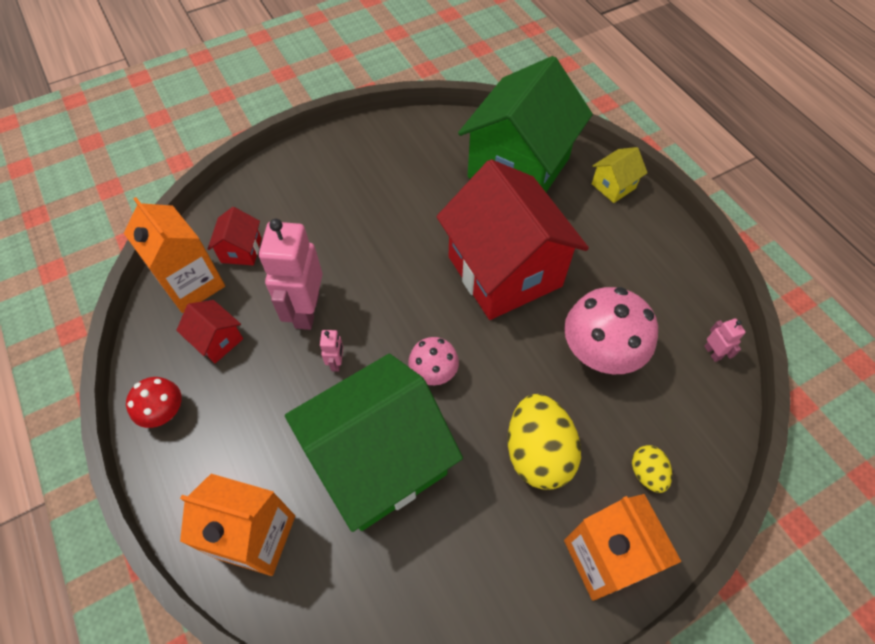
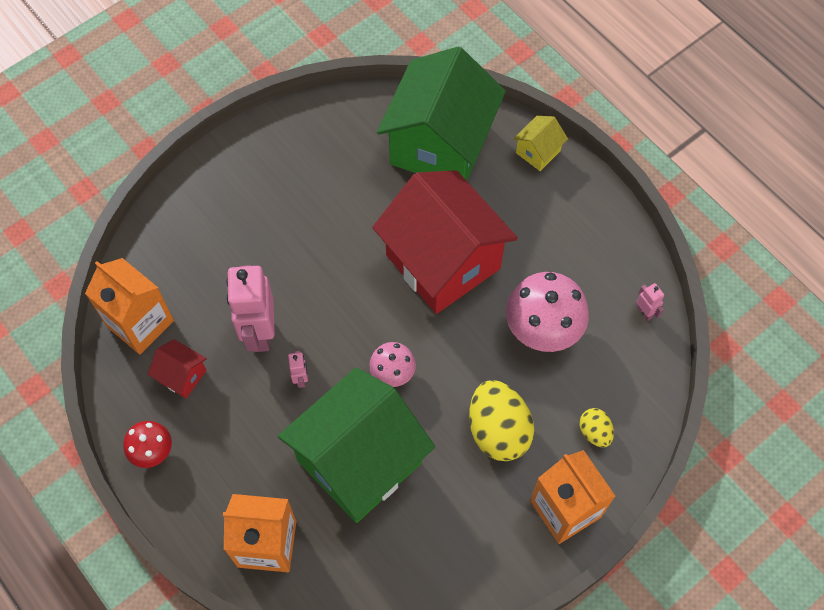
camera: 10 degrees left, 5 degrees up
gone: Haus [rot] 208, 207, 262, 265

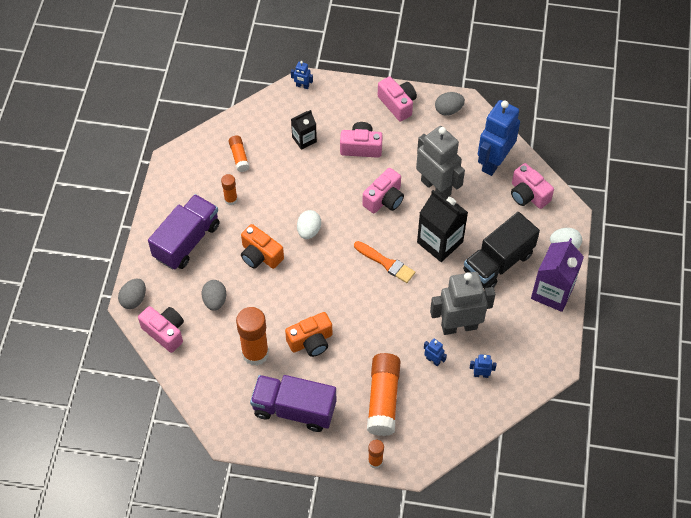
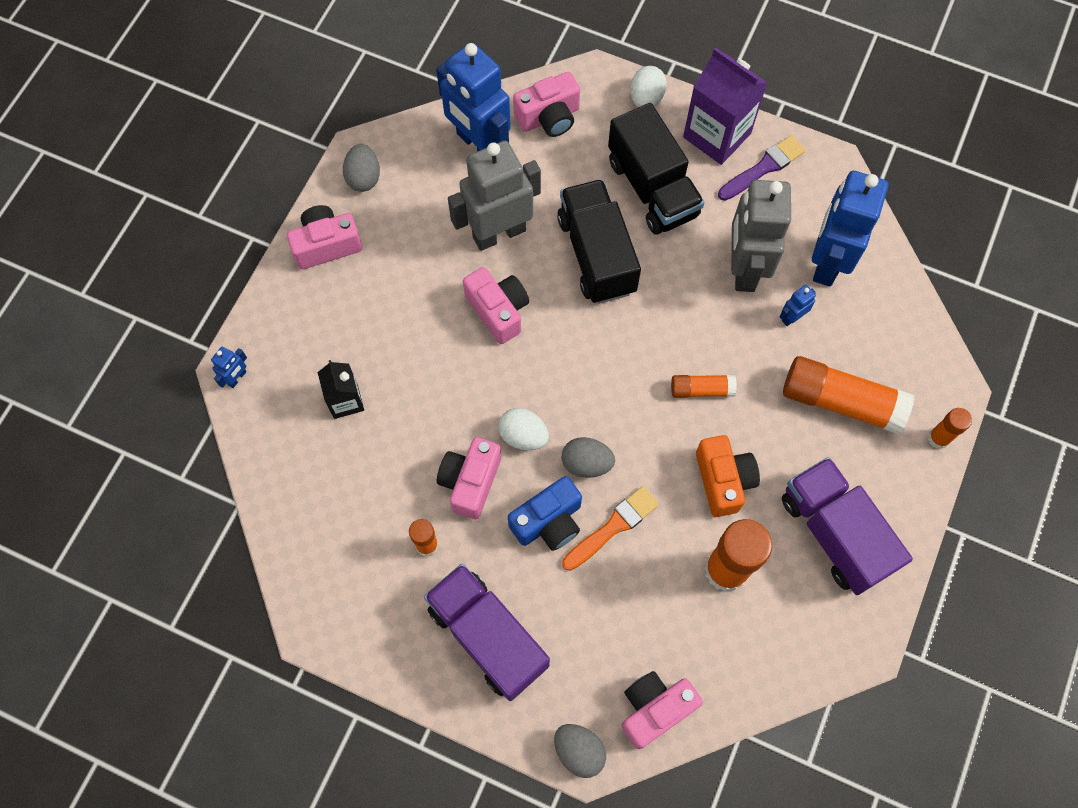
camera: 75 degrees left, 10 degrees up
new: Pinsel [lila] 718, 135, 805, 201
shifted: Ei [grau] 202, 280, 226, 311 to 562, 437, 615, 478; Klebestift [orange] 229, 135, 250, 172 to 671, 375, 737, 398; Kamera [rosa] 340, 122, 383, 158 to 437, 437, 501, 519; Pinsel [orange] 354, 241, 415, 283 to 562, 486, 659, 571
swapped: Getränkekarton [schwarz] 417, 190, 468, 262 to Lastwagen [schwarz] 557, 179, 641, 304
repainted: Kamera [orange] 241, 224, 284, 269 to Kamera [blau] 508, 476, 582, 551
rotated: Lastwagen [lila] 250, 375, 336, 432 = 782, 457, 913, 595 120 degrees clockwise
scaled: Roboter [blau] 470, 354, 496, 378 = 812, 171, 888, 286 x2.46

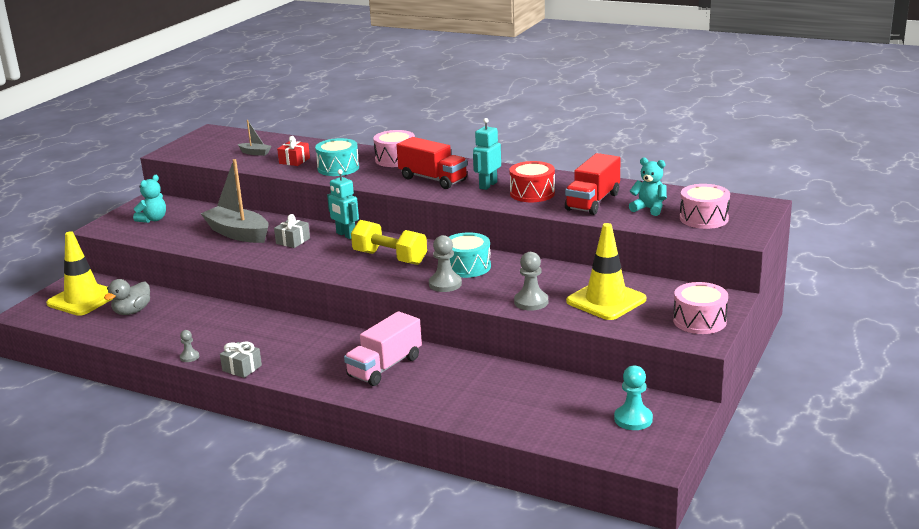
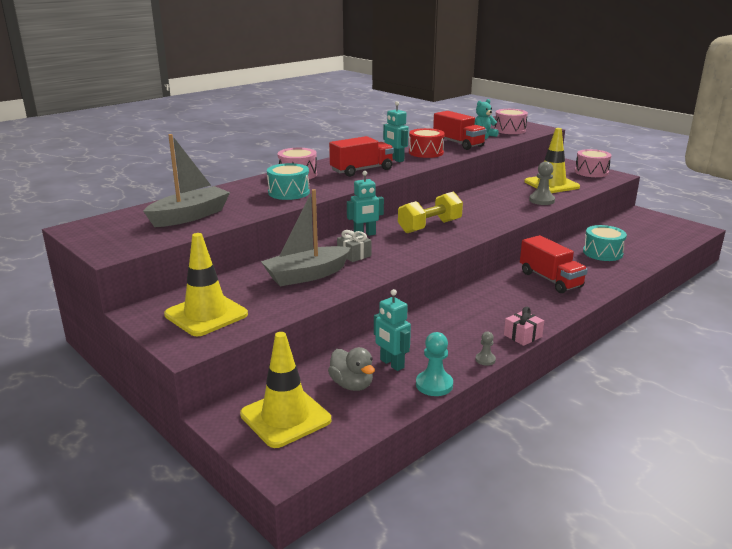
camera: 70 degrees left, 0 degrees up
gone: Geschenk [rot] 277, 136, 310, 166; Bauer [grau] 429, 235, 462, 292
new: Roboter [türkis] 374, 289, 411, 371
shifted: Trommel [türkis] 449, 232, 491, 278 to 583, 225, 627, 261; Bauer [türkis] 614, 365, 653, 430 to 416, 332, 453, 396
swapped: Teddybär [türkis] 133, 175, 166, 223 to Leitkegel [gelb] 164, 233, 248, 336
repainted: Geschenk [grau] 220, 342, 262, 378 to Geschenk [rosa] 504, 307, 544, 346; Lastwagen [rosa] 344, 311, 422, 386 to Lastwagen [rot] 520, 235, 588, 293
scaled: Boot [grau] 238, 120, 271, 156 = 143, 134, 230, 227 x2.17

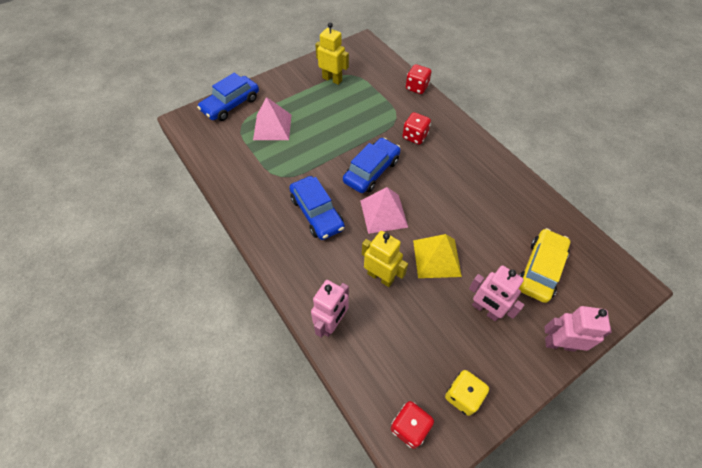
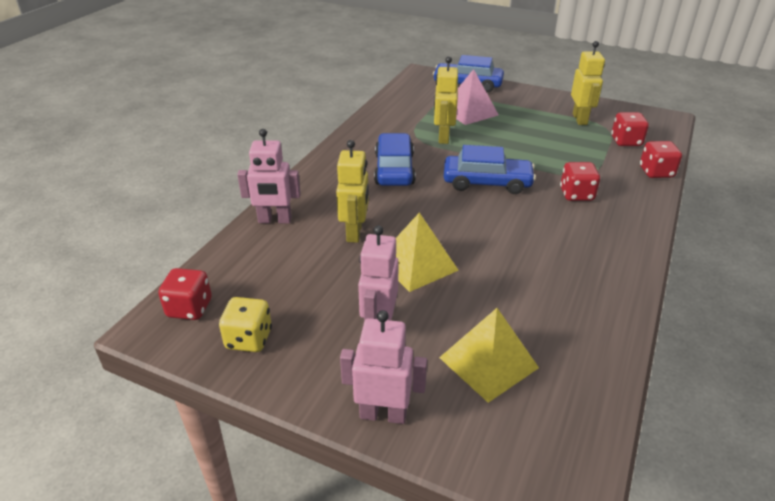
camera: 60 degrees right, 20 degrees down
gone: Pyramide [rosa] 361, 187, 408, 234
new: Roboter [gelb] 434, 56, 458, 144; Spielwürfel [rot] 611, 112, 649, 146
swapped: Auto [gelb] 519, 228, 570, 303 to Pyramide [gelb] 439, 308, 539, 403
rotated: Auto [blau] 289, 176, 345, 240 = 374, 133, 416, 186 150 degrees clockwise; Roboter [rosa] 544, 306, 612, 352 = 340, 310, 427, 424 60 degrees counterclockwise

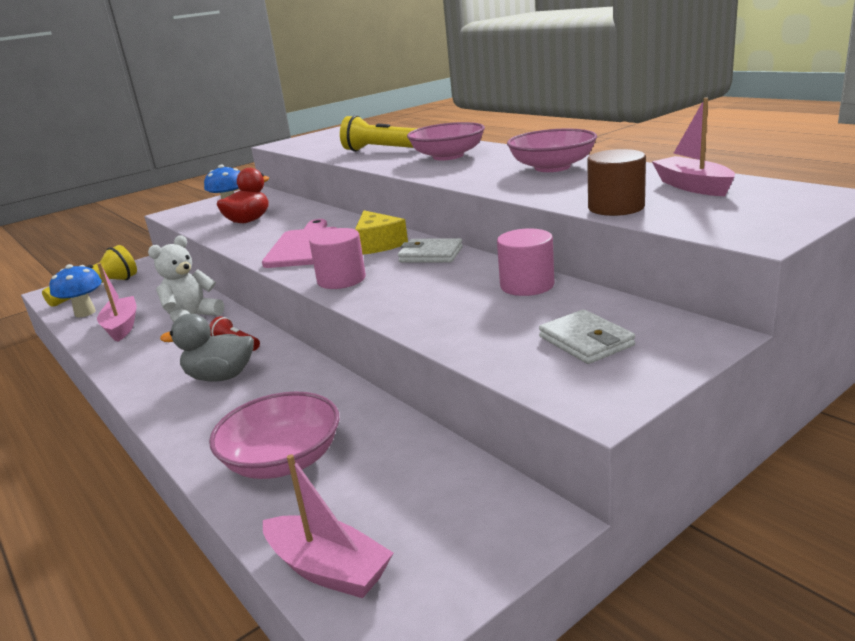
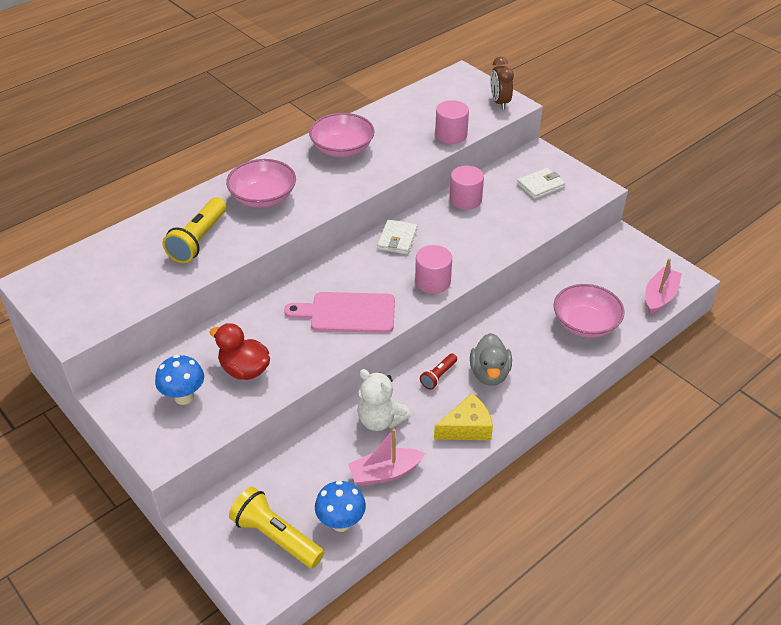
camera: 95 degrees left, 20 degrees up
gone: Boot [rosa] 652, 98, 735, 196
new: Wecker [braun] 491, 57, 514, 110
shifted: Käse [gelb] 355, 210, 408, 254 to 434, 393, 493, 440
repainted: Vollzylinder [braun] 587, 149, 646, 216 to Vollzylinder [rosa] 435, 100, 469, 144

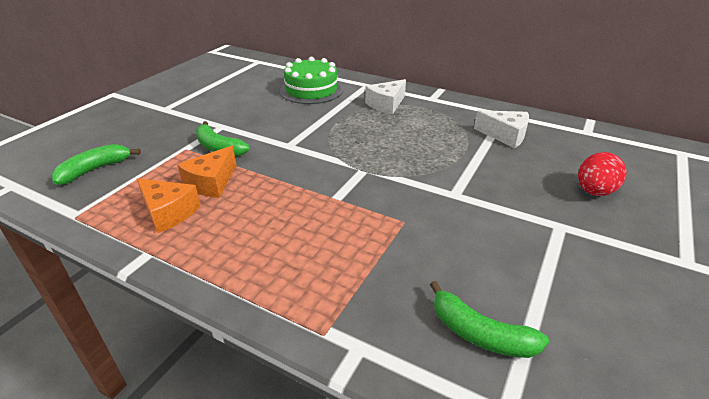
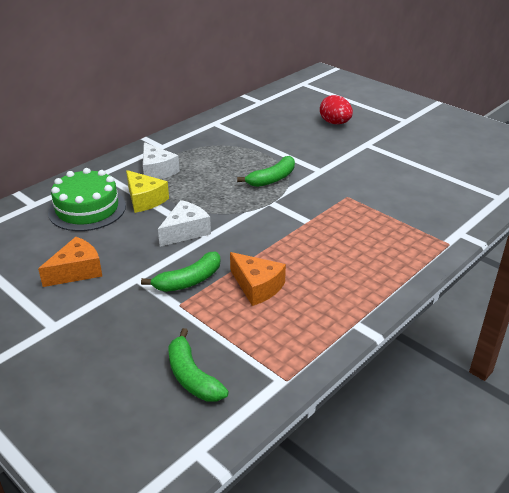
camera: 75 degrees left, 0 degrees up
new: Käse [gelb] 126, 170, 169, 213
shifted: Käse [orange] 137, 178, 201, 233 to 38, 237, 102, 287; Banane [grün] 430, 281, 549, 358 to 237, 156, 295, 187; Käse [weiß] 474, 110, 529, 148 to 158, 200, 211, 247

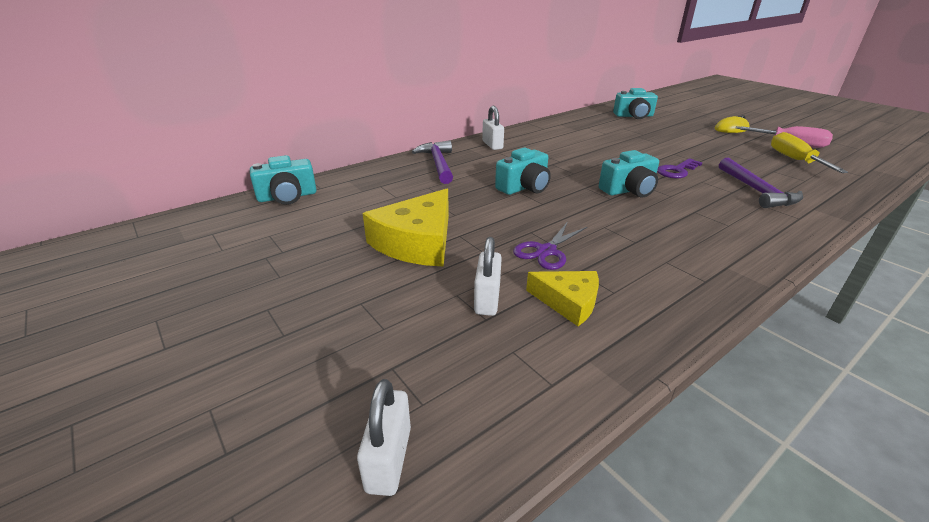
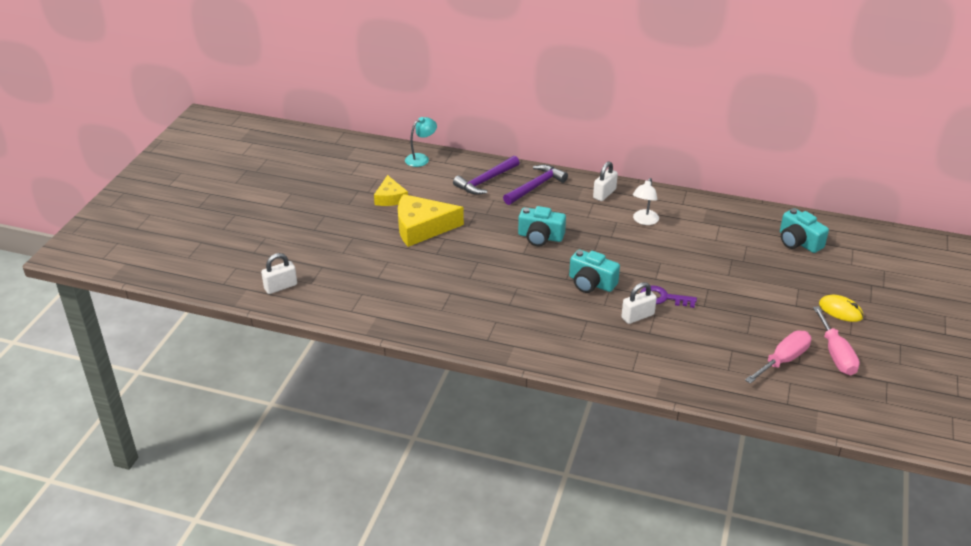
camera: 55 degrees right, 5 degrees up
gone: Schere [lila] 513, 222, 587, 270
new: Lampe [weiß] 633, 178, 659, 225
shifted: Vorhängeschloss [weiß] 474, 237, 502, 316 to 621, 282, 657, 324; Käse [gelb] 526, 271, 599, 326 to 374, 175, 408, 206; Hammer [lila] 719, 158, 803, 208 to 453, 156, 519, 195
swapped: Kamera [türkis] 250, 155, 317, 205 to Lampe [türkis] 405, 117, 437, 167
repainted: Schraubenzieher [gelb] 771, 132, 848, 173 to Schraubenzieher [rosa] 745, 330, 811, 384

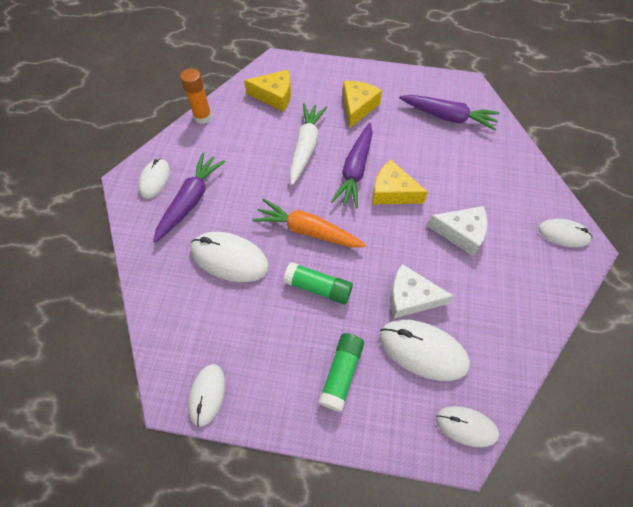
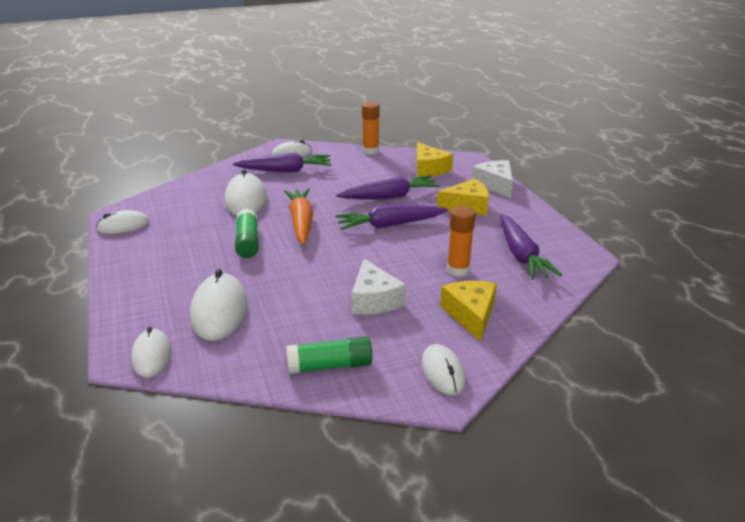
camera: 60 degrees right, 30 degrees down
new: Klebestift [orange] 447, 206, 476, 277
shifted: Klebestift [grün] 318, 333, 364, 412 to 286, 336, 372, 374; Käse [gelb] 372, 160, 428, 204 to 440, 281, 497, 342; Käse [weiß] 390, 264, 453, 319 to 472, 160, 513, 198
repainted: Karotte [weiß] 289, 103, 327, 185 to Karotte [lila] 336, 175, 440, 199

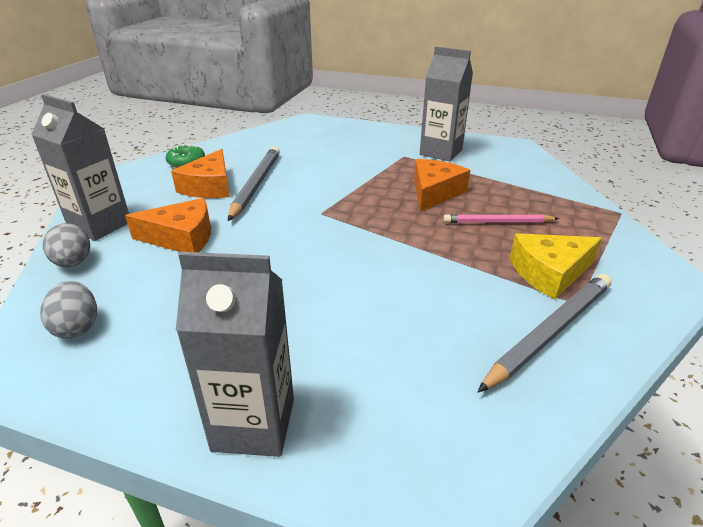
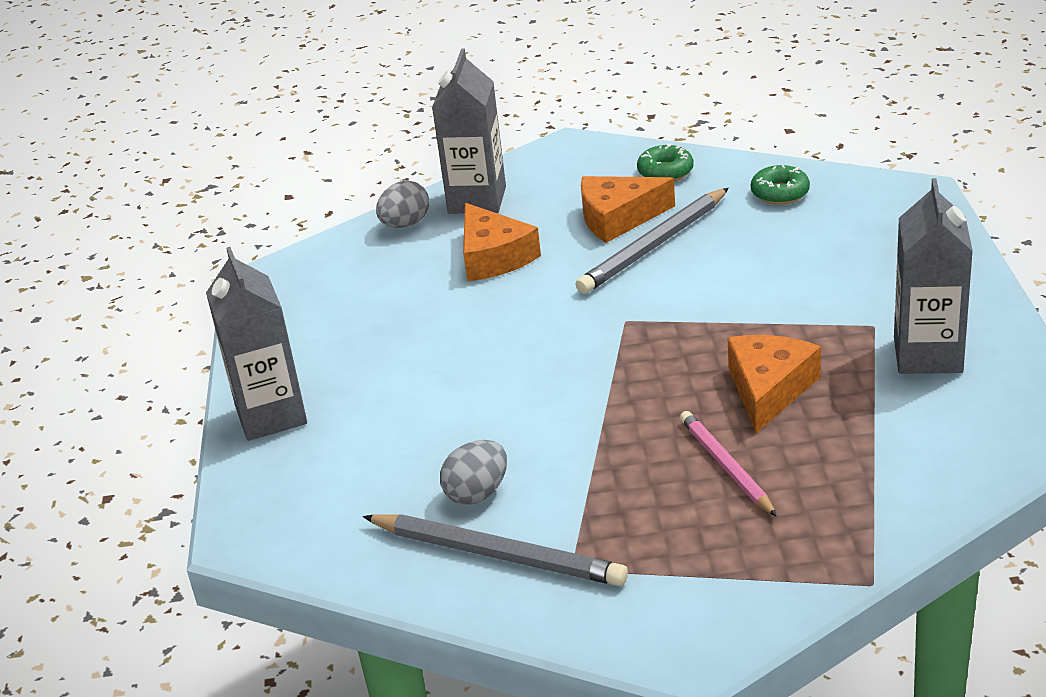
camera: 70 degrees right, 0 degrees up
gone: Käse [gelb] 510, 233, 602, 299
new: Donut [grün] 751, 165, 810, 205
shifted: Ei [grau] 40, 281, 97, 339 to 440, 440, 507, 505
rotated: Bleistift [grau] 228, 147, 280, 221 = 575, 188, 729, 294 150 degrees clockwise; Käse [orange] 414, 159, 470, 212 = 728, 335, 821, 433 75 degrees counterclockwise

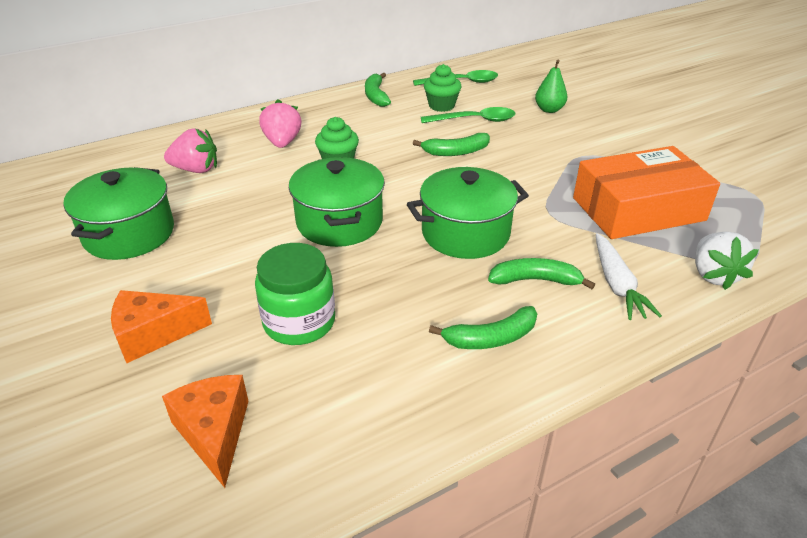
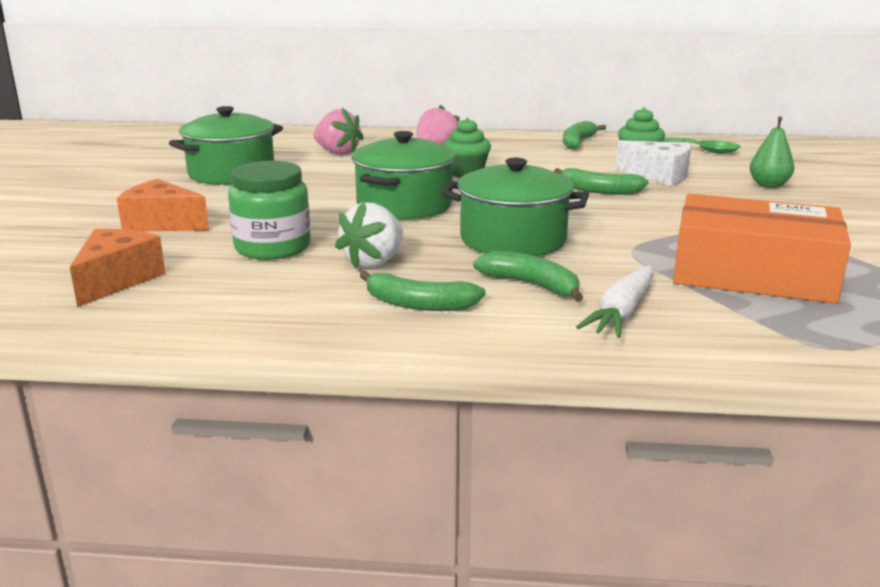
camera: 35 degrees right, 15 degrees down
shifted: Erdbeere [weiß] 695, 232, 759, 290 to 335, 202, 403, 269
swapped: Löffel [grün] 421, 107, 515, 123 to Käse [weiß] 616, 140, 691, 186

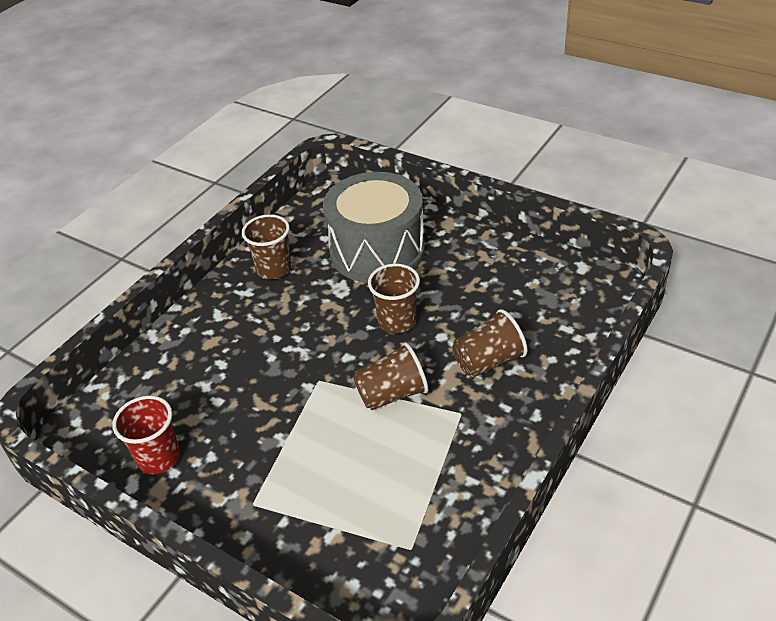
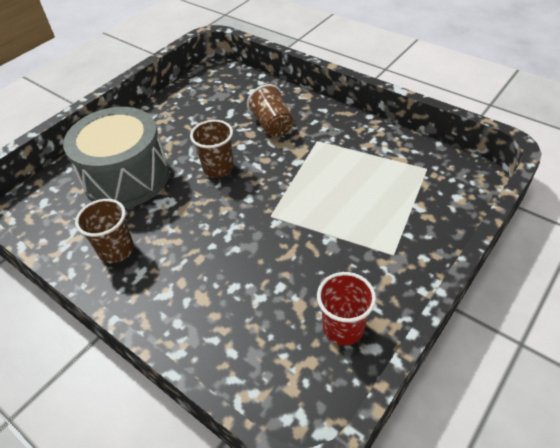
camera: 85 degrees left, 5 degrees up
gone: Becher [braun] 353, 342, 428, 410

